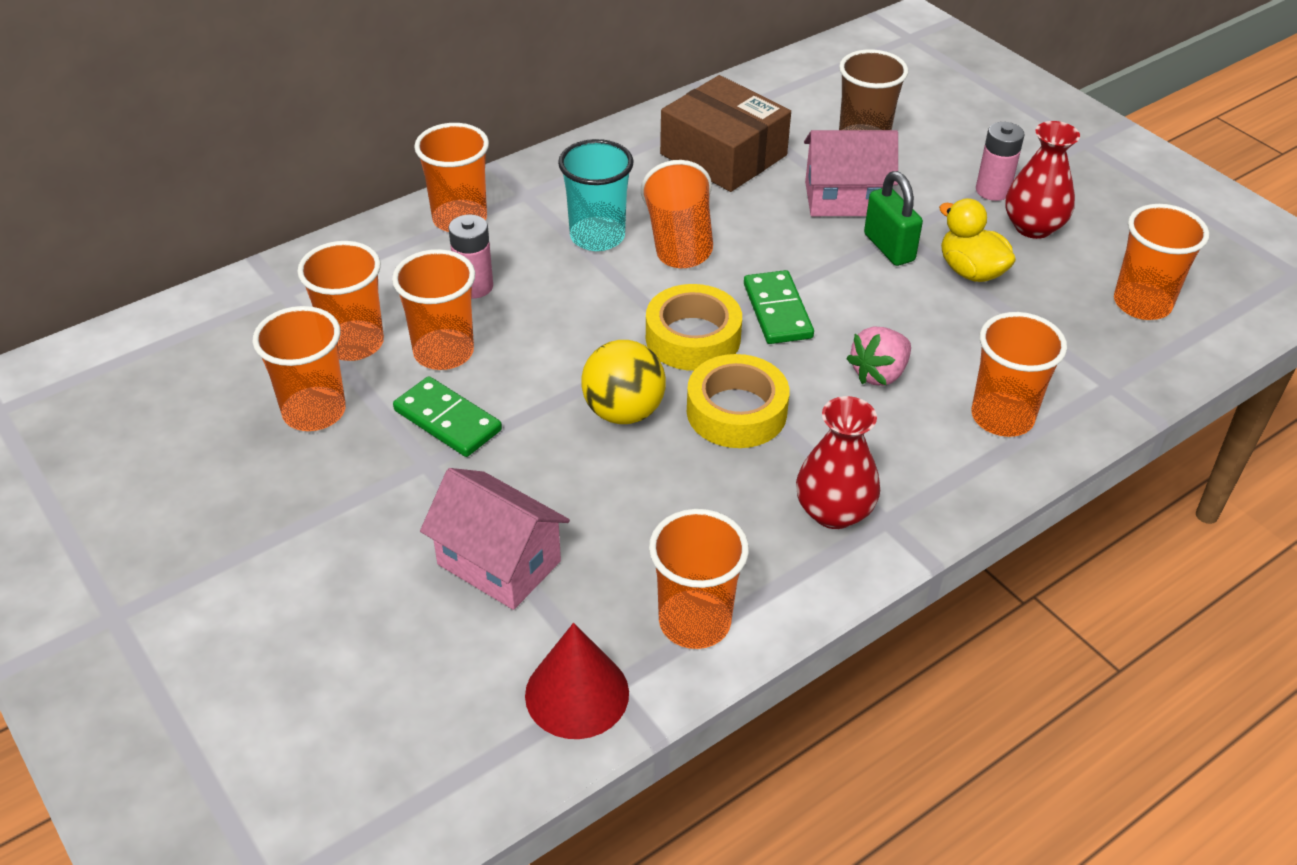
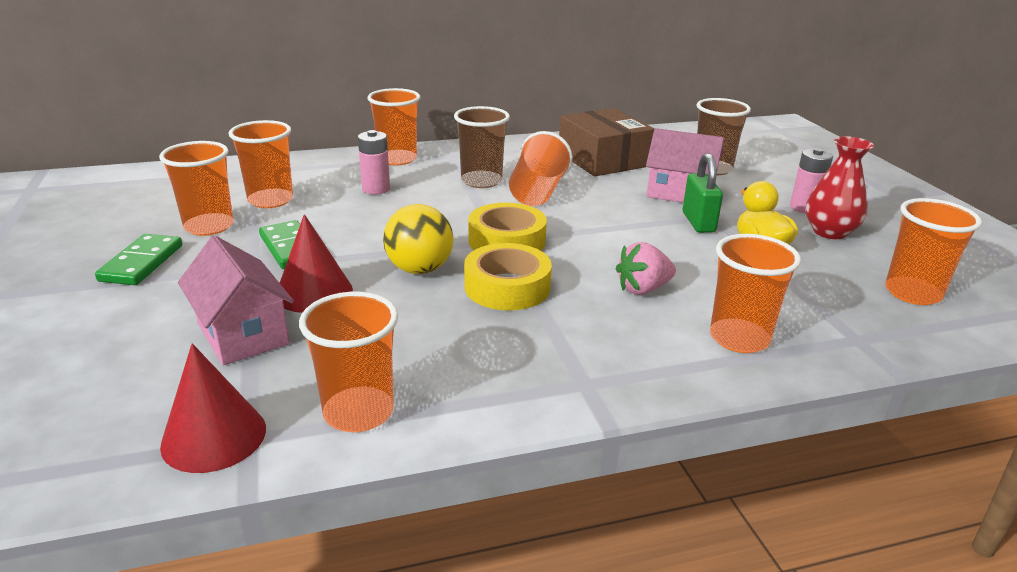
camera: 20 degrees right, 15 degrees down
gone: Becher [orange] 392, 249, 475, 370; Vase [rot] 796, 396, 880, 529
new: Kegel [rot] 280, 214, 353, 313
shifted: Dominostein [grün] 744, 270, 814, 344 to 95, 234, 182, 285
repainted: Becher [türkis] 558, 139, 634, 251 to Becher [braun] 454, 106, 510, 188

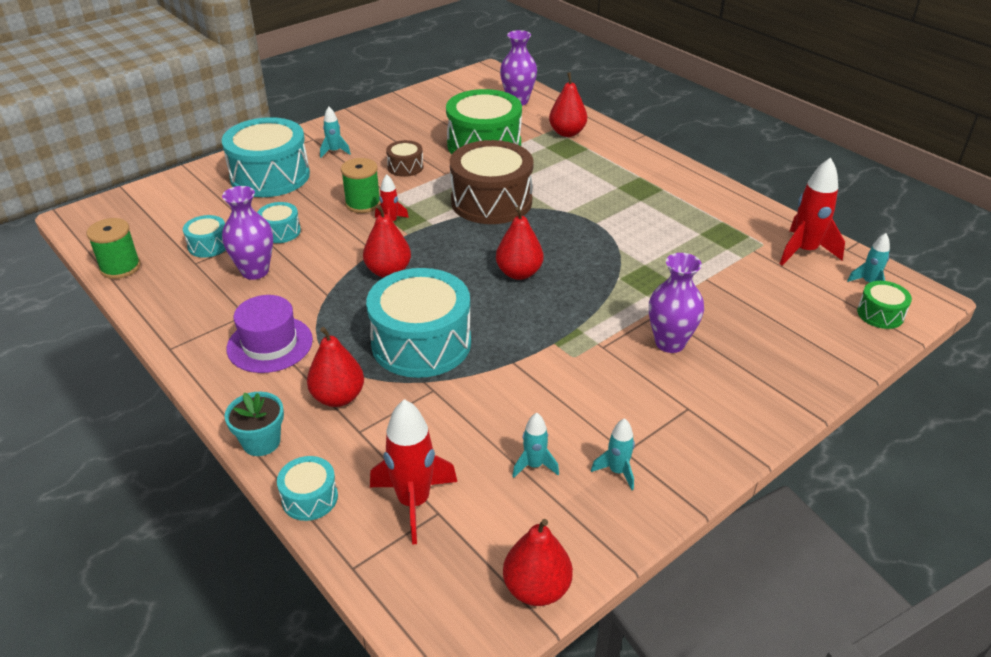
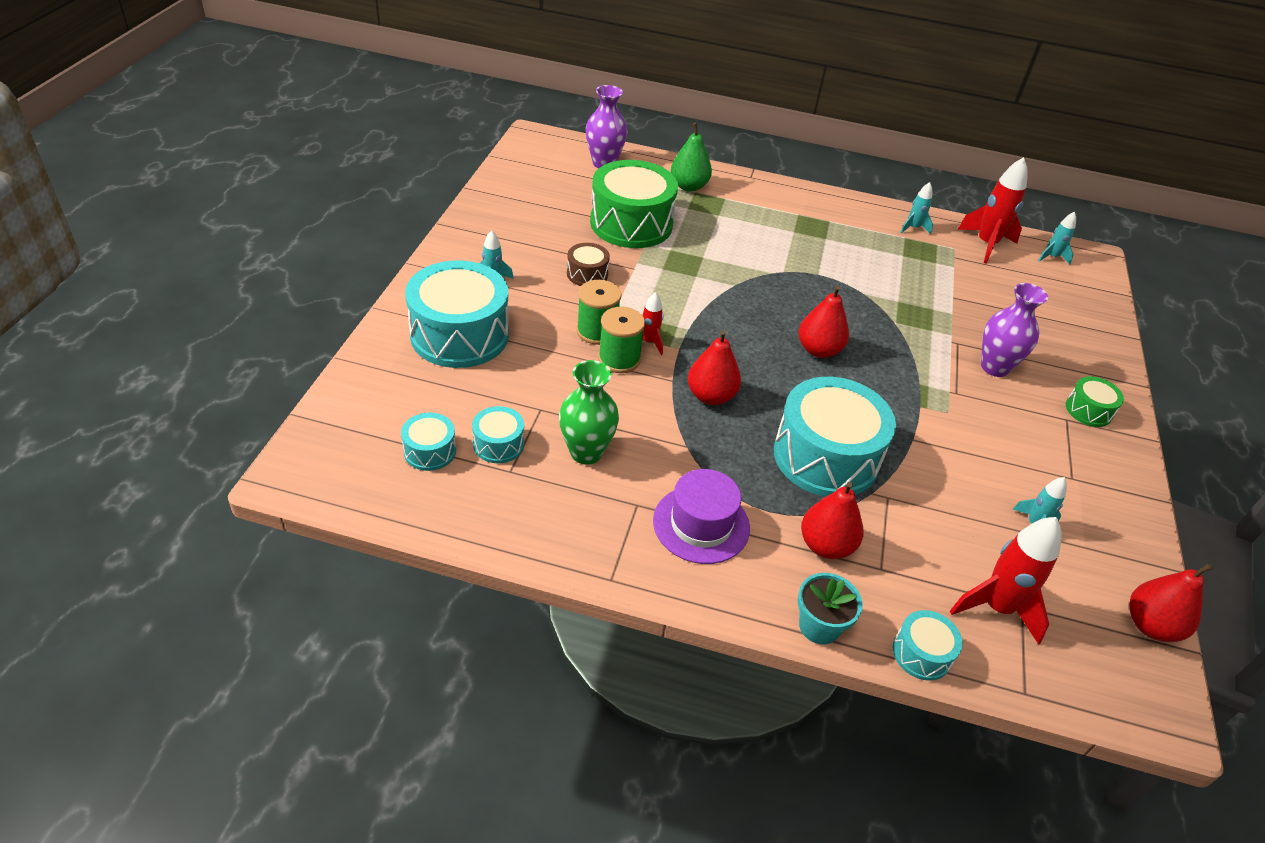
camera: 40 degrees left, 5 degrees up
gone: Trommel [braun] 450, 140, 534, 224
shifted: Garnrolle [grün] 87, 218, 141, 279 to 598, 306, 645, 373; Trommel [türkis] 257, 202, 301, 243 to 401, 413, 456, 471; Rakete [türkis] 591, 418, 635, 490 to 900, 182, 933, 234; Trommel [grün] 857, 281, 912, 329 to 1066, 376, 1124, 427
repainted: Vase [lila] 222, 186, 273, 280 to Vase [grün] 559, 360, 619, 465; Birne [rot] 549, 72, 587, 137 to Birne [grün] 671, 123, 712, 192

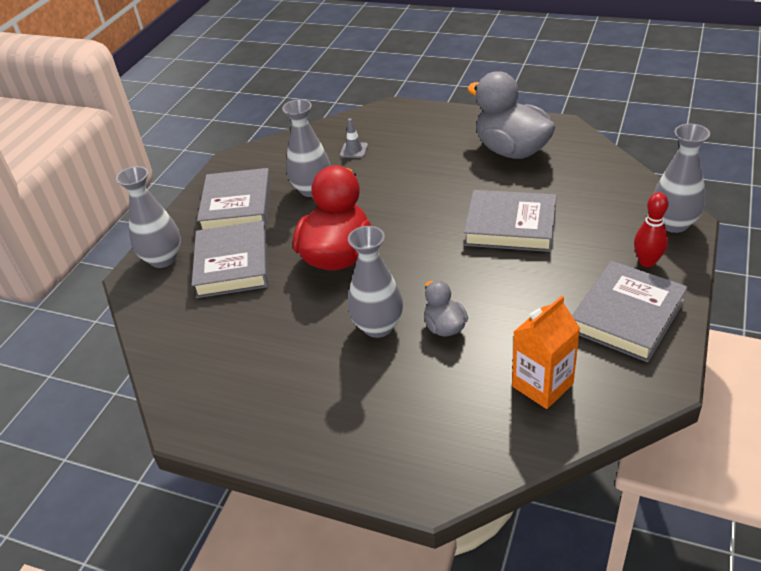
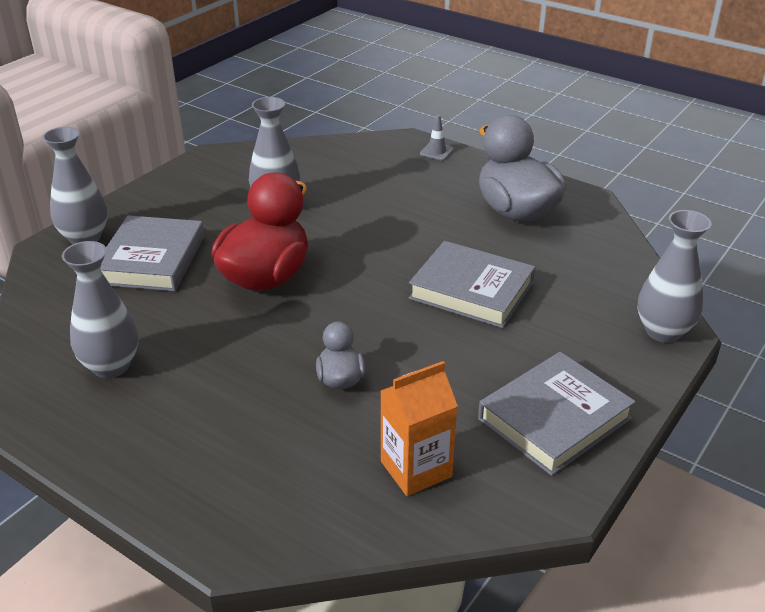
camera: 10 degrees right, 5 degrees down
gone: Buch [grau] 197, 168, 271, 230; Bowlingkegel [rot] 634, 193, 668, 267
shifted: Leitkegel [grau] 340, 118, 368, 158 to 420, 115, 454, 161; Vase [grau] 348, 226, 403, 338 to 62, 241, 138, 378

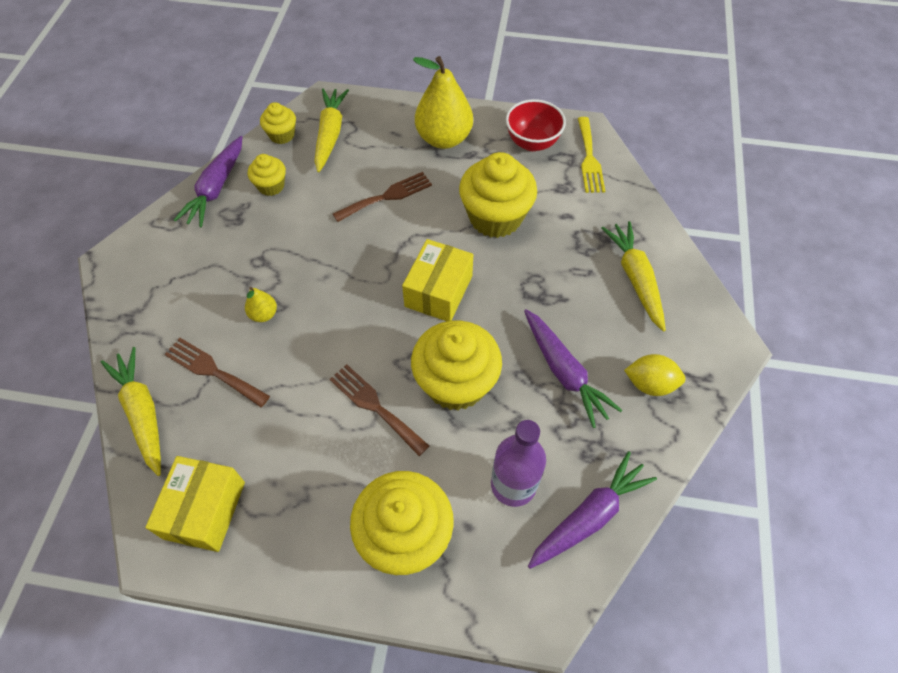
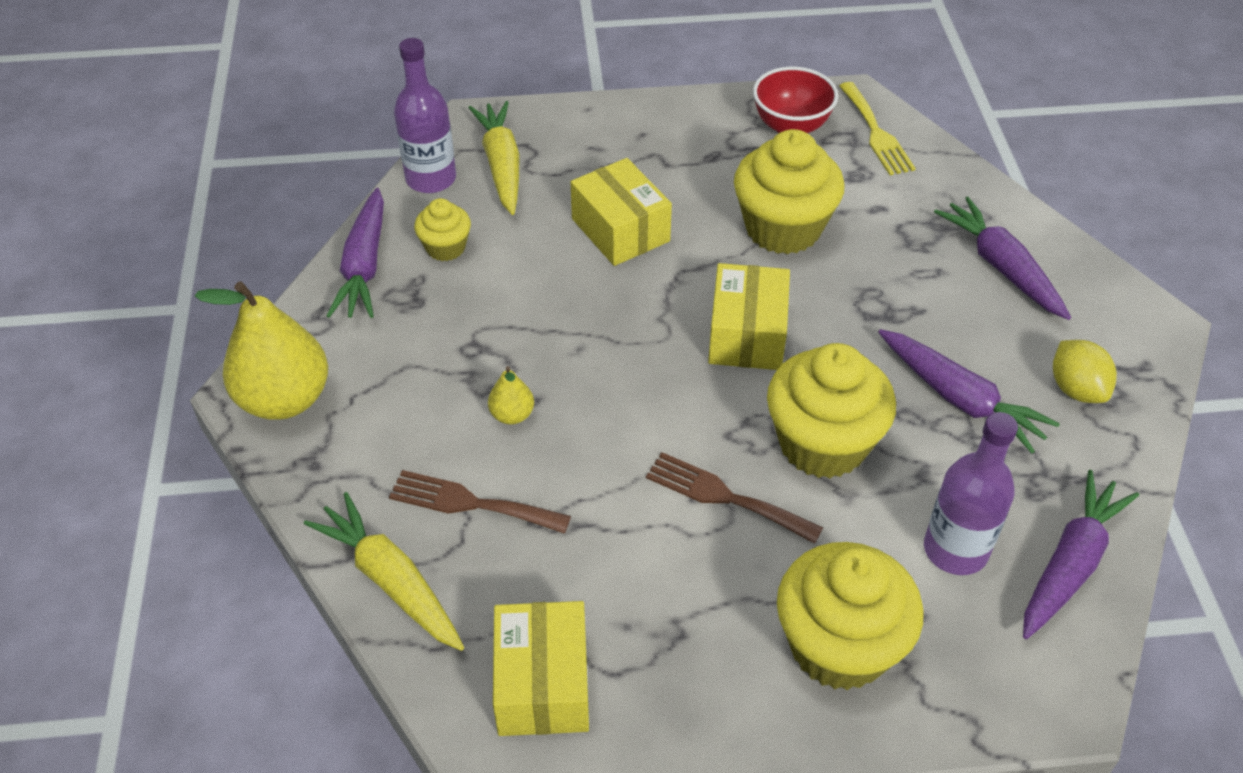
camera: 15 degrees left, 10 degrees down
shifted: Birne [gelb] 413, 56, 473, 149 to 195, 281, 328, 420
swapped: Muffin [gelb] 260, 102, 296, 144 to Flasche [lila] 394, 38, 456, 193; Gabel [braun] 333, 172, 432, 222 to Schachtel [gelb] 570, 158, 672, 266
repainted: Karotte [gelb] 602, 221, 666, 332 to Karotte [lila] 934, 197, 1071, 320
rotated: Zitrone [gelb] 624, 354, 686, 396 = 1053, 340, 1117, 403 75 degrees clockwise

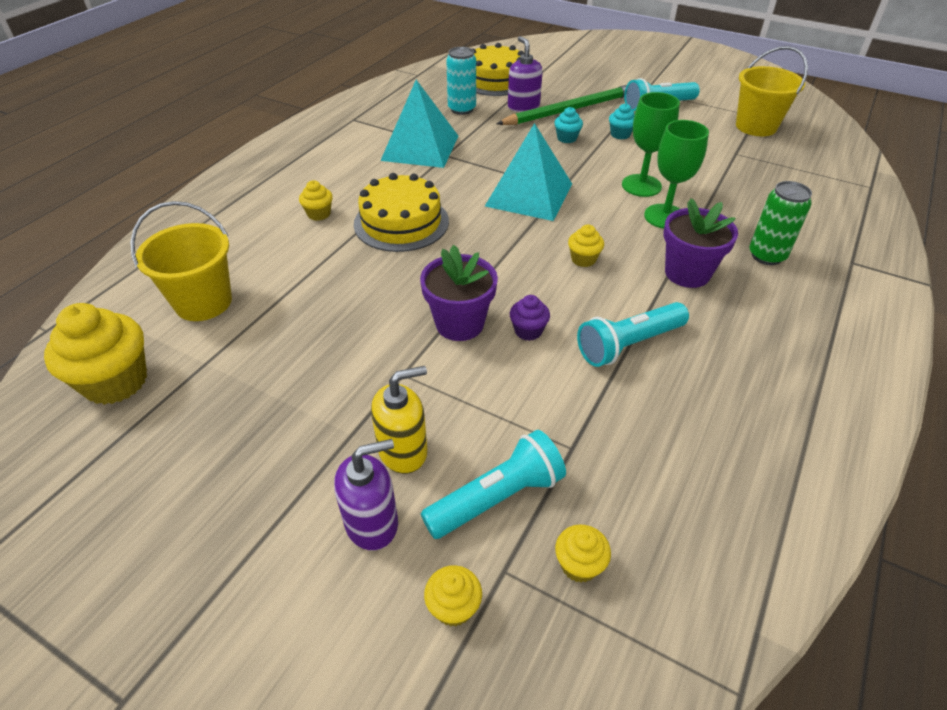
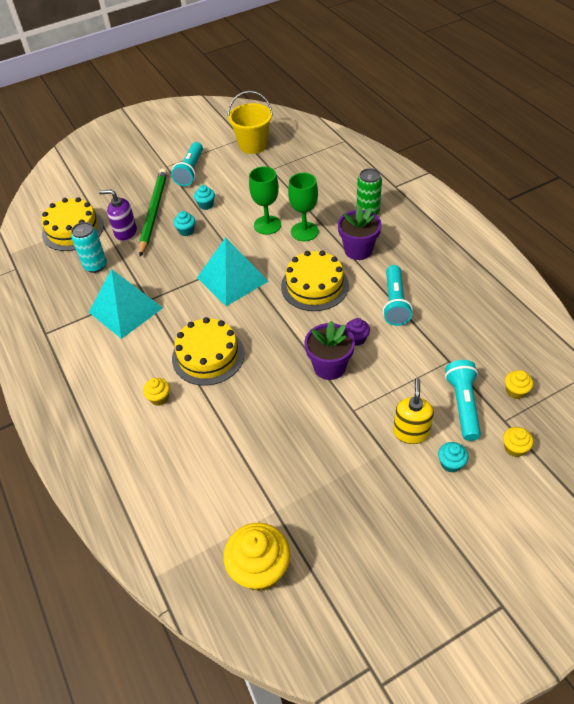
camera: 55 degrees left, 5 degrees up
gone: Eimer [gelb] 130, 201, 232, 321
swapped: Seifenspender [lila] 334, 439, 398, 551 to Muffin [türkis] 438, 442, 468, 473; Muffin [gelb] 568, 225, 604, 267 to Kuchen [gelb] 281, 250, 349, 311

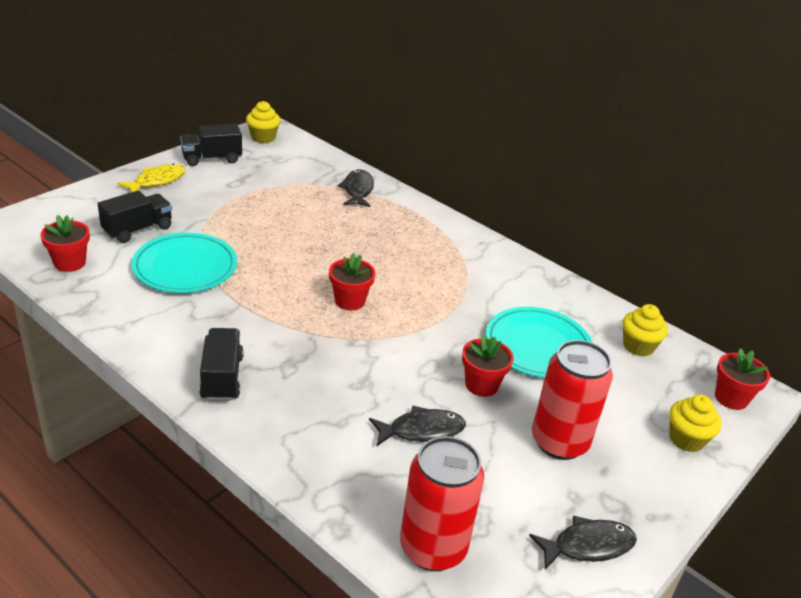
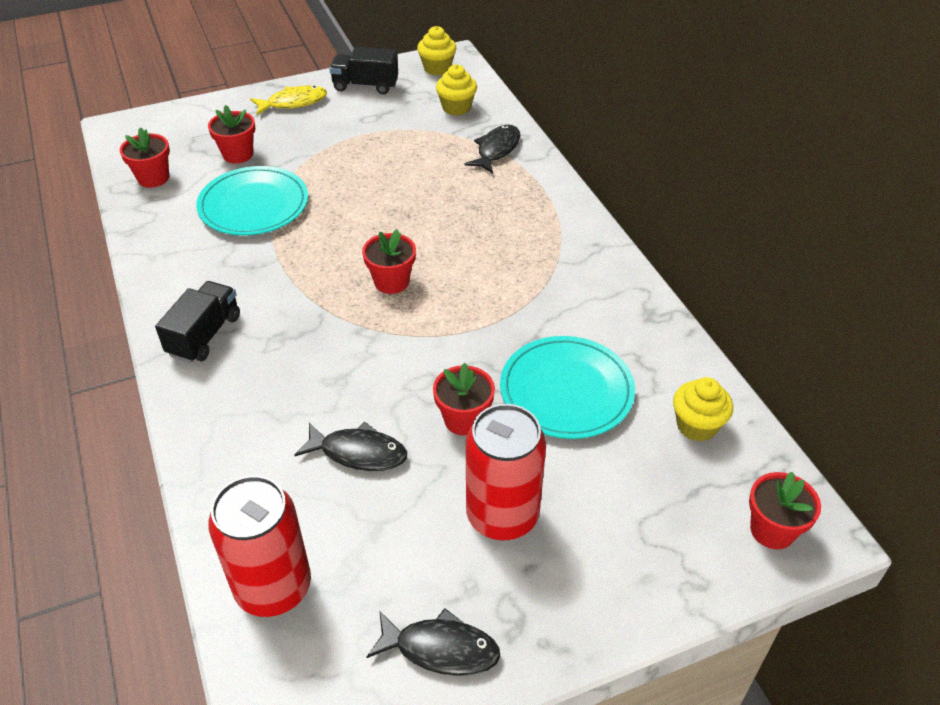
camera: 30 degrees right, 10 degrees up
shifted: Muffin [gelb] 669, 395, 721, 452 to 436, 64, 477, 116
swapped: Lastwagen [schwarz] 98, 191, 172, 243 to Blumentopf [rot] 208, 105, 255, 164

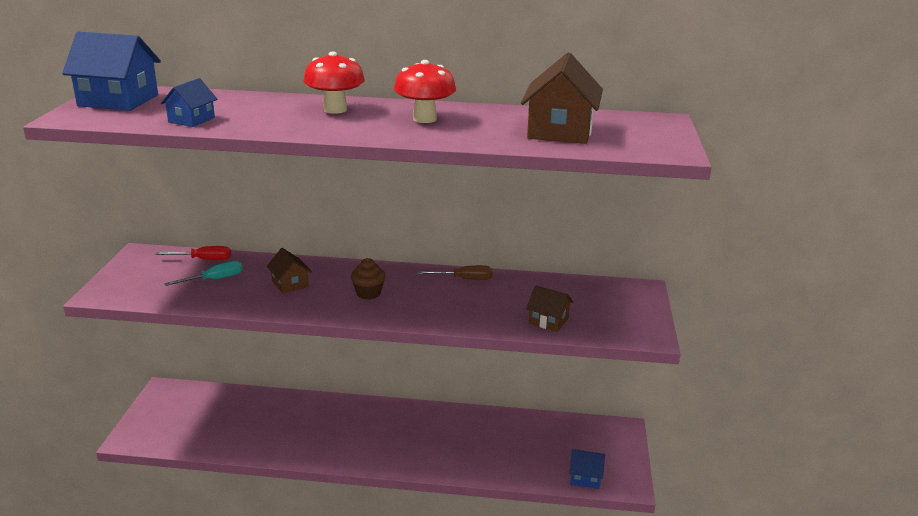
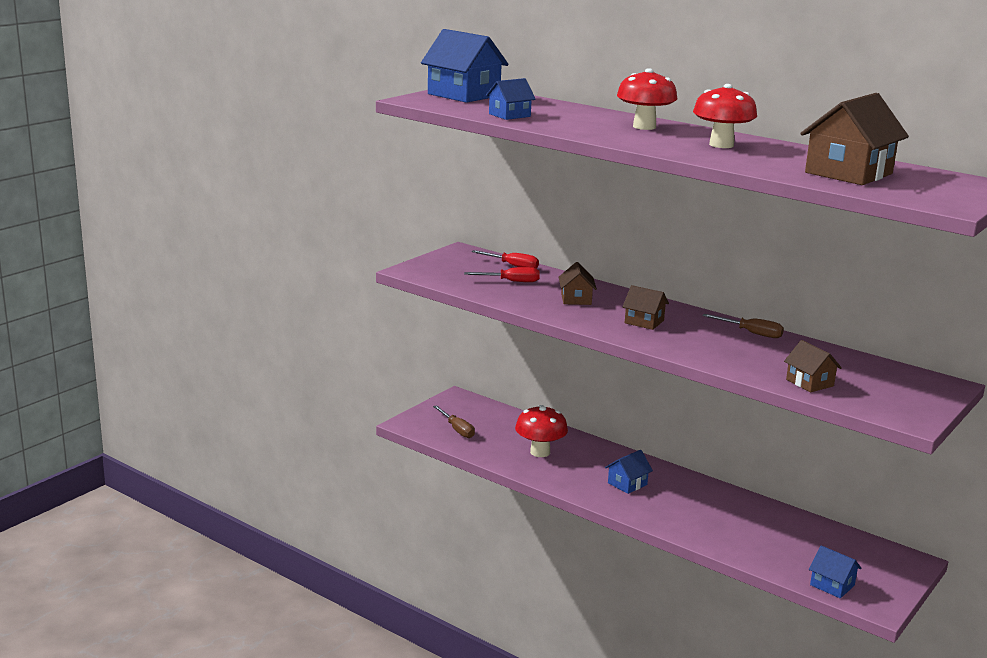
camera: 30 degrees right, 5 degrees down
new: Schraubenzieher [braun] 433, 405, 475, 438; Pilz [rot] 515, 405, 568, 457; Haus [blau] 605, 450, 653, 494
swapped: Muffin [braun] 351, 258, 386, 299 to Haus [braun] 623, 285, 669, 330
repainted: Schraubenzieher [türkis] 164, 261, 242, 286 to Schraubenzieher [rot] 464, 267, 540, 282

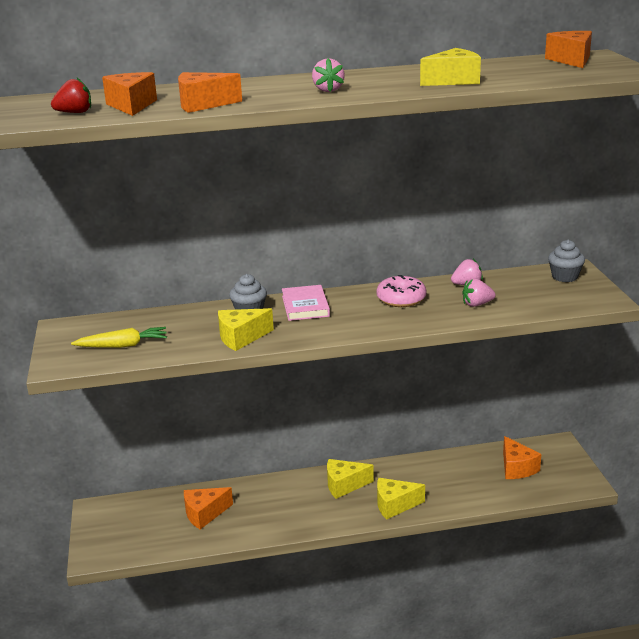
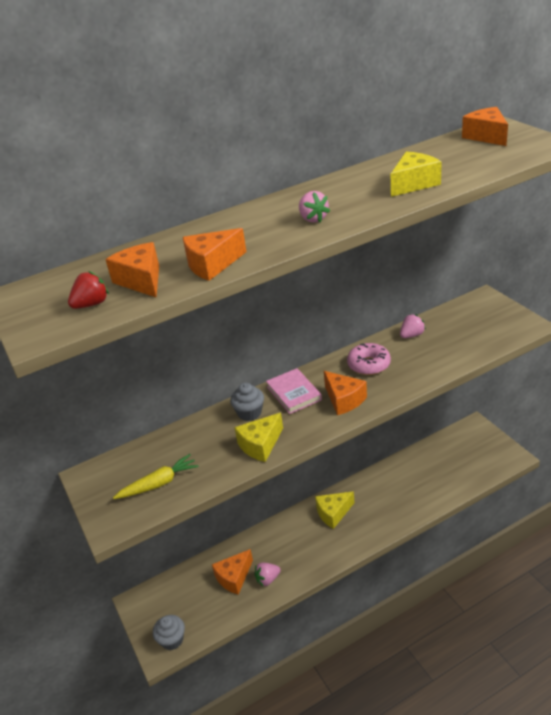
camera: 15 degrees left, 10 degrees up
gone: Käse [gelb] 377, 478, 425, 520
shifted: Erdbeere [rosa] 462, 278, 496, 307 to 254, 563, 281, 587; Käse [orange] 503, 436, 541, 479 to 324, 371, 367, 415; Muffin [grau] 548, 240, 585, 282 to 153, 615, 185, 650

